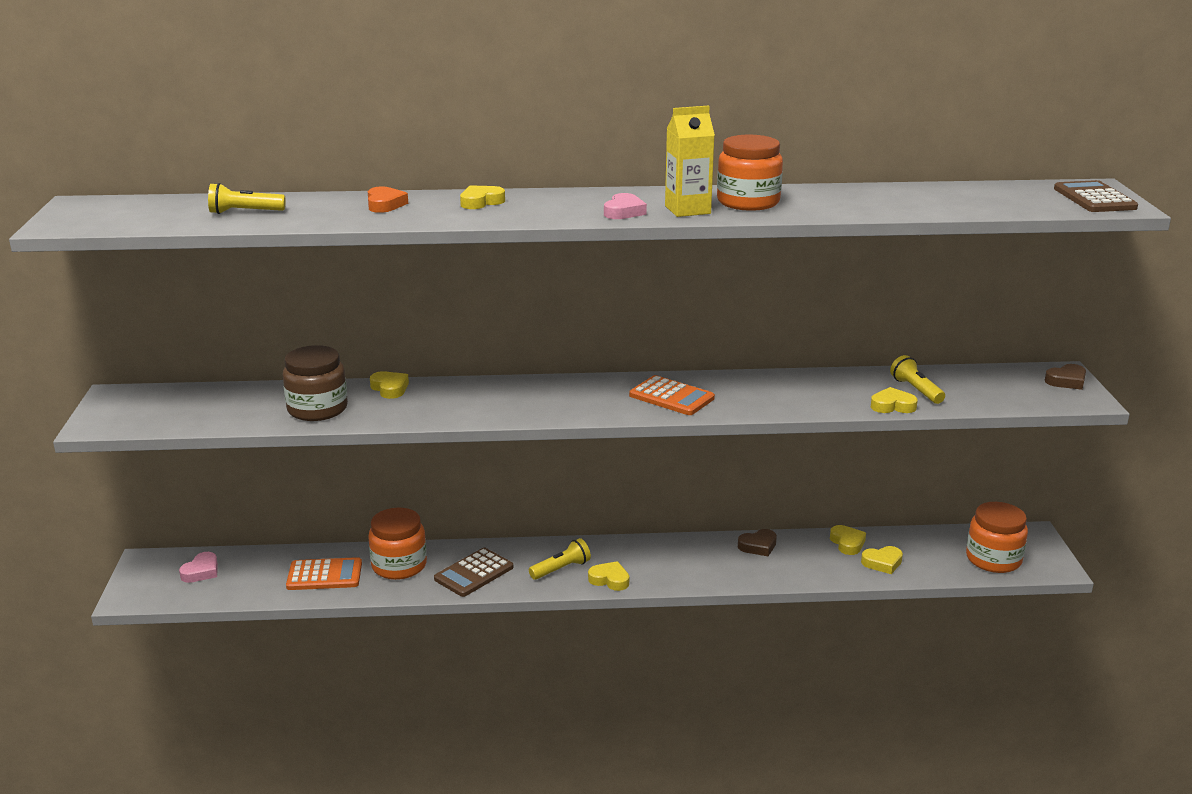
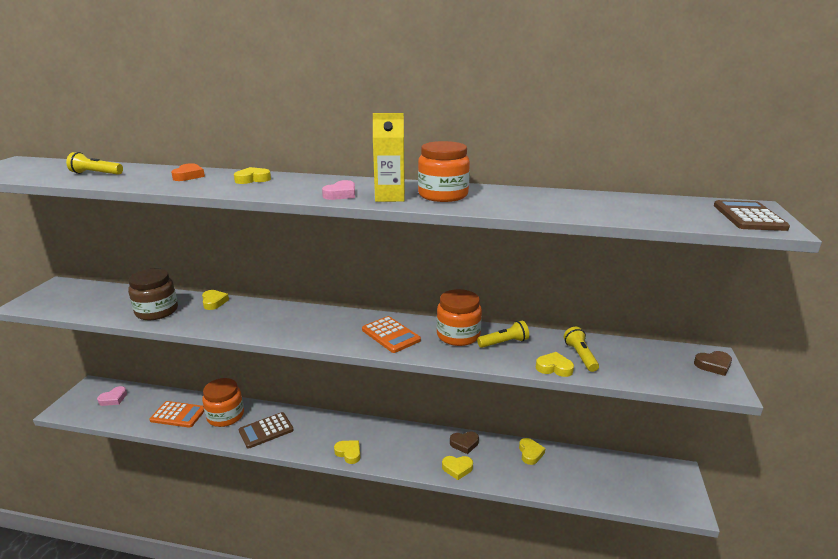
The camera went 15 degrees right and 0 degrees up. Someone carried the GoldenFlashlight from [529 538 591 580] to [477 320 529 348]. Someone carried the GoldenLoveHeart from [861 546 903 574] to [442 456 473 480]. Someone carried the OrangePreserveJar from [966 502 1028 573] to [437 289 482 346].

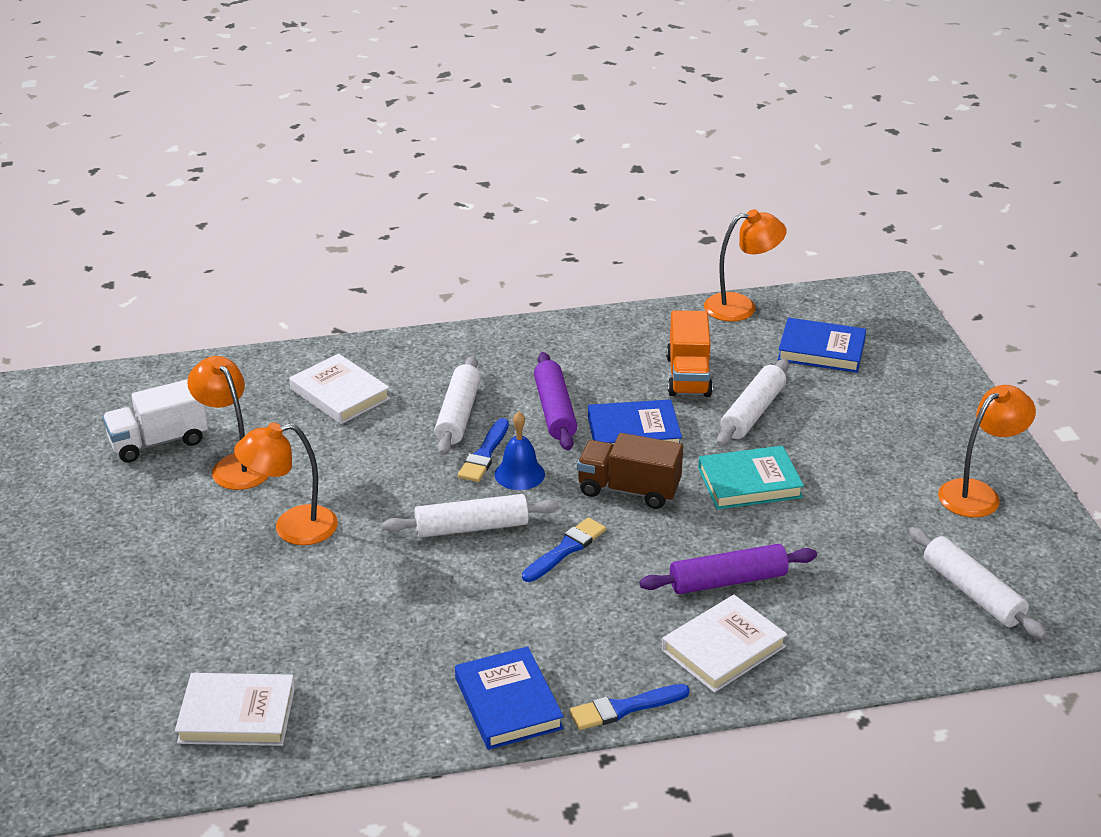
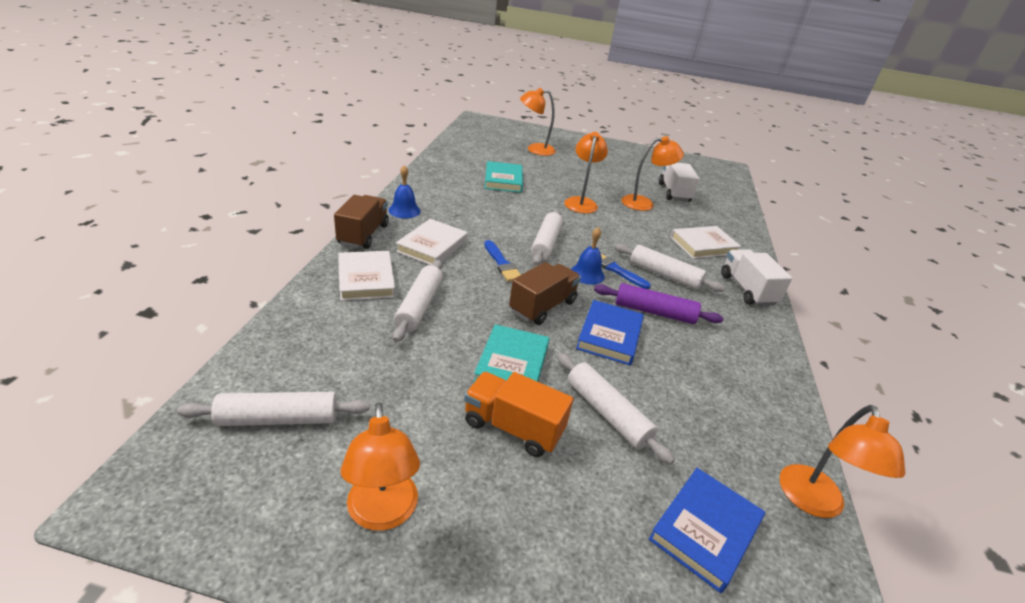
The camera went 110 degrees right and 0 degrees up. Someone carried the SnowWhiteHardcover from [175 673 295 746] to [396 219 468 265]. Someone swapped the BlueHardcover at [455 646 564 750] for the BlueBell at [388 165 421 218]. Someone swapped the BluePaintbrush at [570 684 690 730] for the RussetToyTruck at [334 195 389 249]. Someone repainted the VioletPastryRoller at [639 544 817 594], which became the SnowWhitePastryRoller at [393 260 443 342]. Someone carried the OrangeToyTruck from [666 310 713 397] to [464 372 573 457]. Someone put down the TurquoiseHardcover at [485 161 523 193]. Someone put down the OrangeDeskLamp at [520 88 556 156]. Someone put down the SnowWhiteToyTruck at [721 250 792 306].

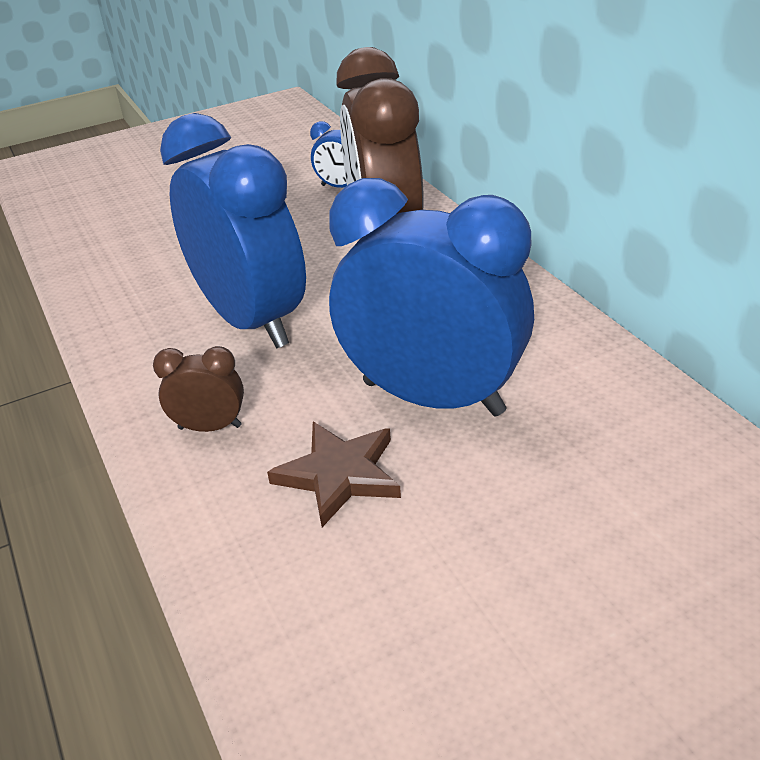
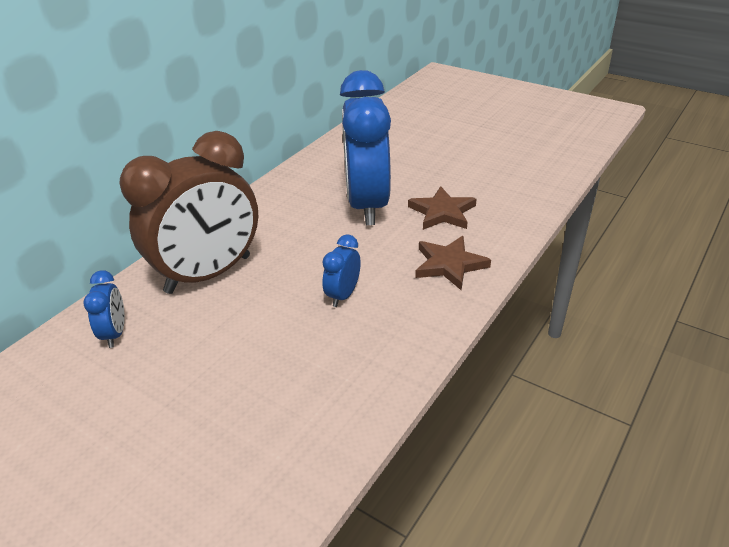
The camera went 120 degrees left and 0 degrees up. Someone swapped the RussetClock at [153 346 244 432] for the RussetStar at [415 236 491 290]. Someone scaled the BlueClock at [160 113 306 348] by 0.42.

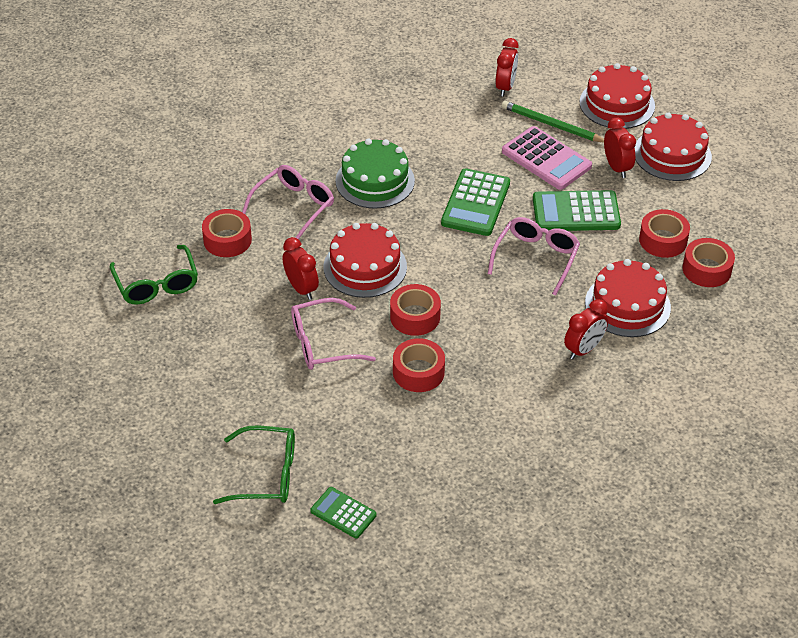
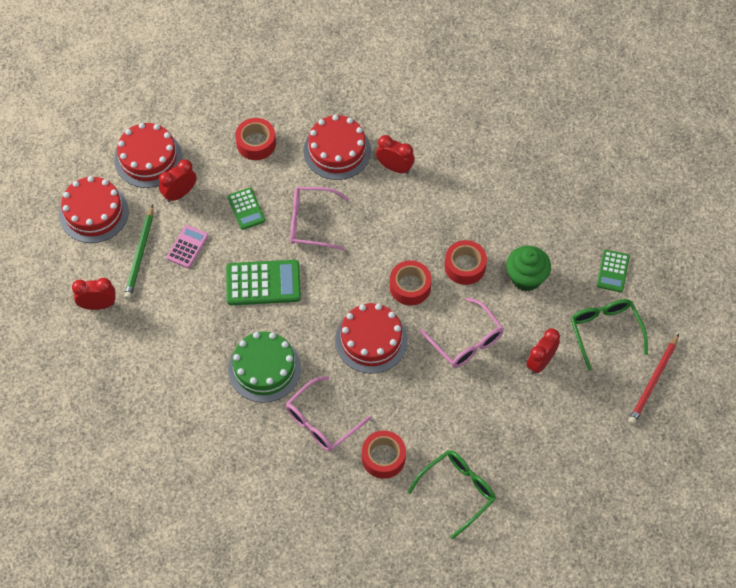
The camera went 110 degrees left and 15 degrees up. Someone rotated the RosePinkGlasses at [242 165 334 240] by 60 degrees counterclockwise. Someone carried the ScarletClock from [283 237 319 300] to [526 328 560 374]. Someone scaled the RosePinkCalculator at [502 126 592 190] by 0.59. Someone scaled the LeafGreenCalculator at [533 190 621 231] by 0.59. Someone took away the ScarletStickyTape at [682 238 735 287]. Someone put down the LeafGreenMuffin at [506 246 551 292]. Someone put down the ScarletLeadPencil at [628 334 679 425].

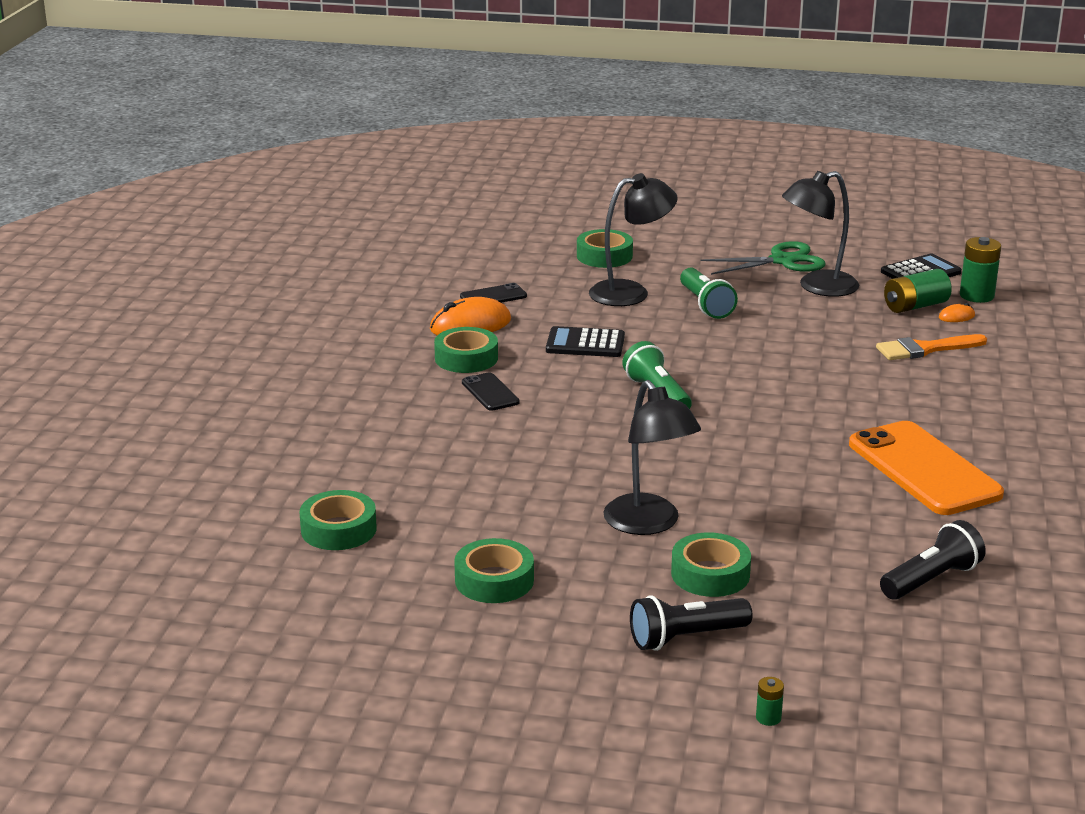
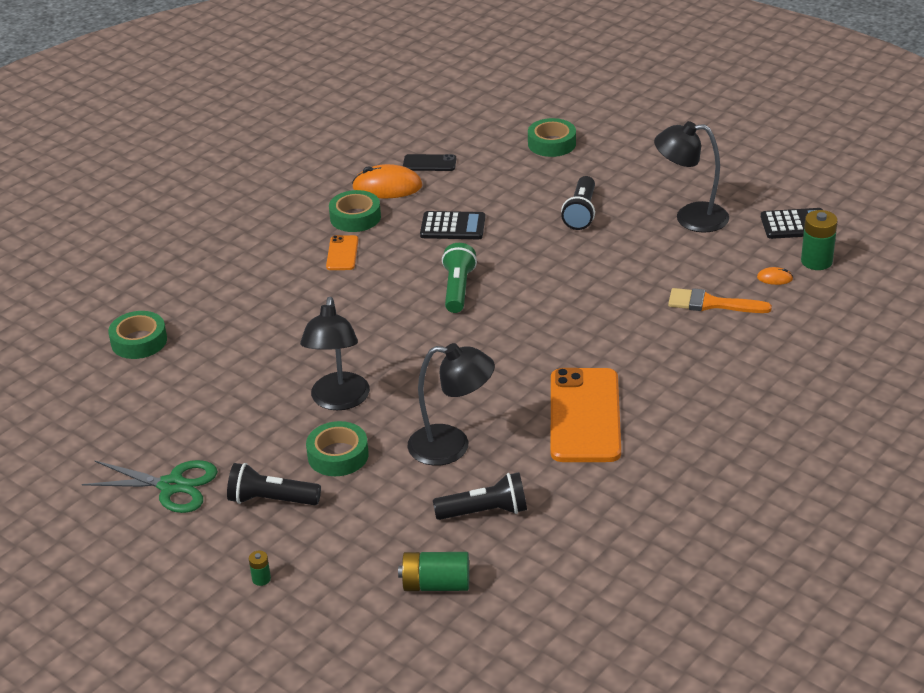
The camera went 30 degrees right and 10 degrees up. Someone took away the LeafGreenStickyTape at [454 538 534 603]. Someone repainted the JetBlackMobilePhone at [462 372 520 411], which became the OrangeMobilePhone at [326 235 358 270]. Someone rotated the JetBlackCalculator at [546 326 625 357] by 150 degrees clockwise. Someone carried the JetBlackDeskLamp from [589 173 678 306] to [407 343 495 466]. Someone repainted the LeafGreenFlashlight at [680 268 738 319], which became the JetBlackFlashlight at [561 176 595 230]. Someone carried the LeafGreenShears from [700 241 826 275] to [82 460 218 513]. Someone carried the LeafGreenAaBattery from [884 269 952 313] to [398 552 469 591].

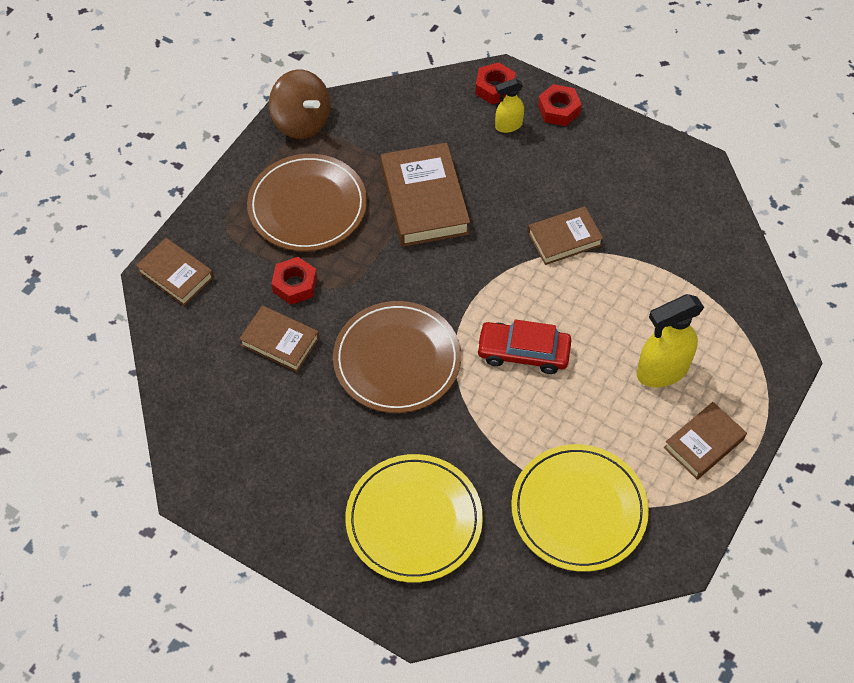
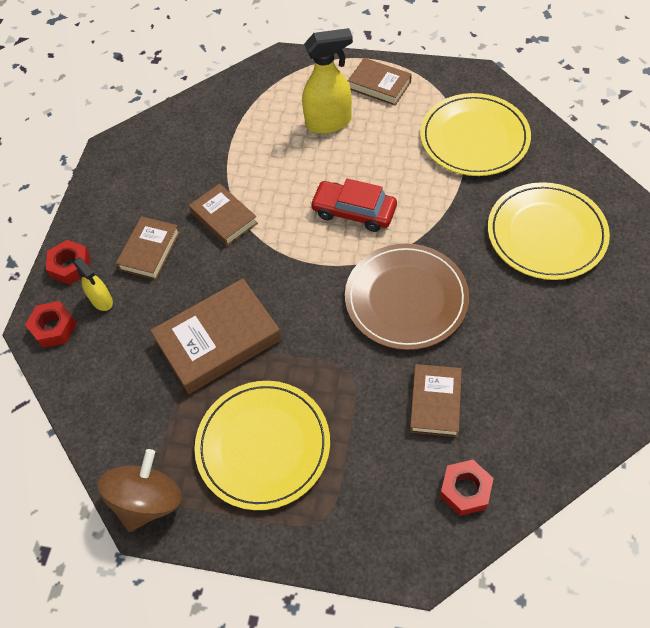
The camera went 105 degrees left and 0 degrees up. Someone carried the RussetHardcover from [136 238 214 306] to [116 216 180 280]. Someone repainted the RussetPlate at [247 154 367 251], which became the GoldenPlate at [194 381 330 510]. Someone carried the ScarletNut from [271 257 317 305] to [440 460 494 516]. Someone rotated the ScarletAutomobile at [476 319 572 374] by 120 degrees clockwise. Someone rotated the GoldenSprayCleaner at [637 294 704 387] by 60 degrees counterclockwise.

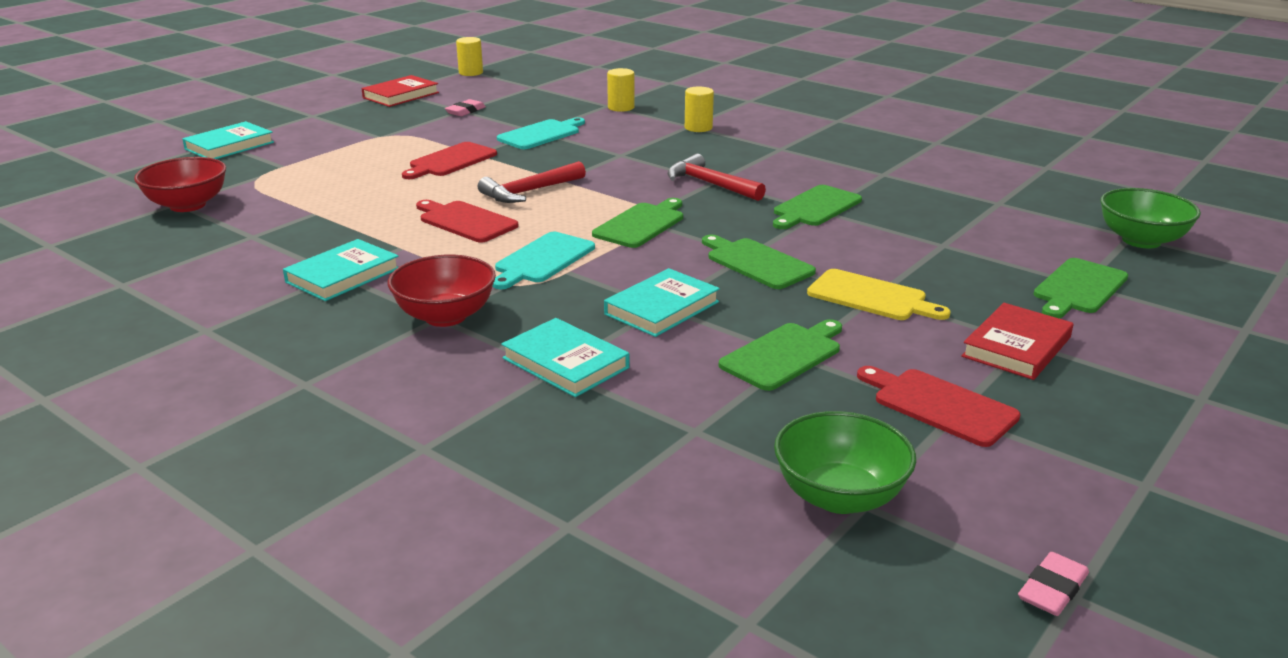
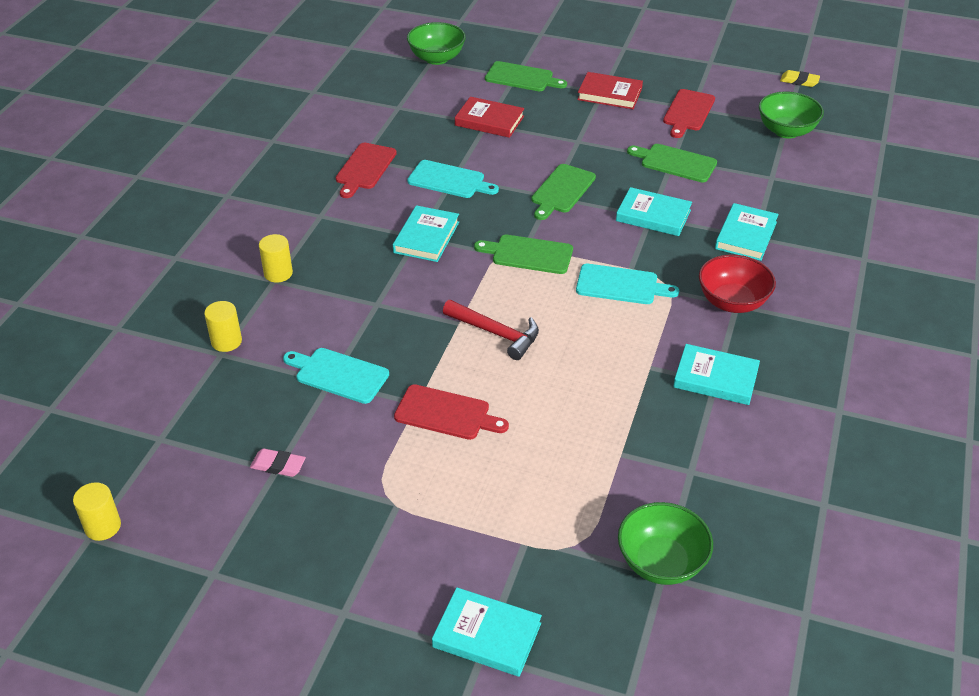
The camera went 110 degrees left and 15 degrees up. Someone repainted the ScarletServingBowl at [134 157 226 212], which became the LeafGreenServingBowl at [618 502 713 585]. Someone carried the ScarletHardcover from [361 75 439 107] to [455 97 524 138]. Someone carried the ScarletCuttingBoard from [416 200 518 243] to [335 143 397 198]. Someone swapped the ScarletCarpenter'sHammer at [667 154 766 201] for the TurquoiseHardcover at [393 205 459 262]. Someone repainted the LeafGreenCuttingBoard at [773 185 862 229], which became the TurquoiseCuttingBoard at [407 160 499 198]. Someone took away the GoldenCuttingBoard at [807 269 951 320]. Someone repainted the RosePinkEraser at [1018 552 1089 616], which became the GoldenEraser at [780 70 820 87].

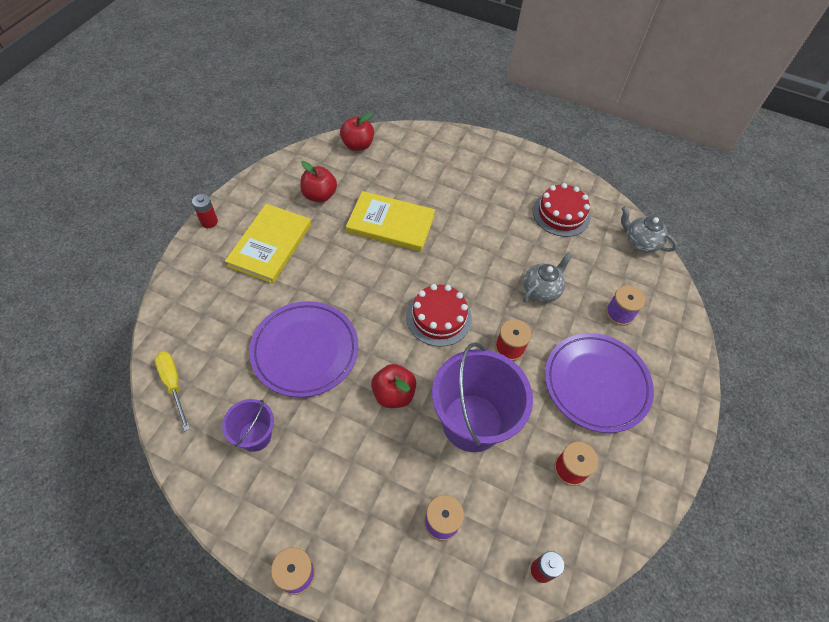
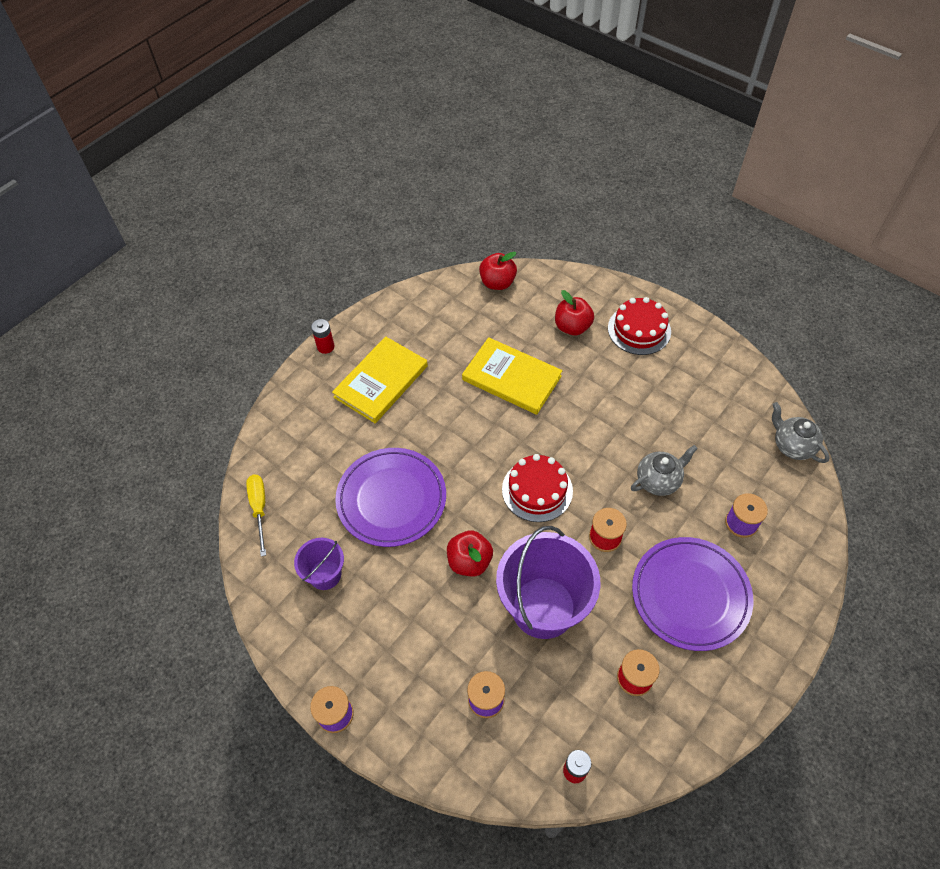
The camera went 20 degrees right and 0 degrees up. Someone carried the ScarletAppleFruit from [300 161 337 203] to [555 290 594 336]. Someone carried the ScarletGateau from [533 183 591 237] to [608 297 671 355].

